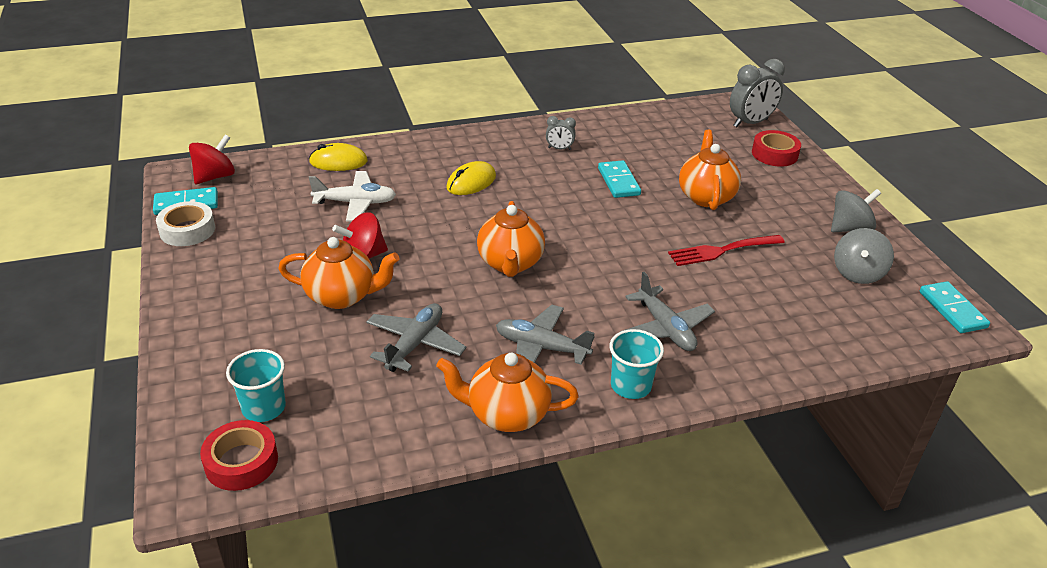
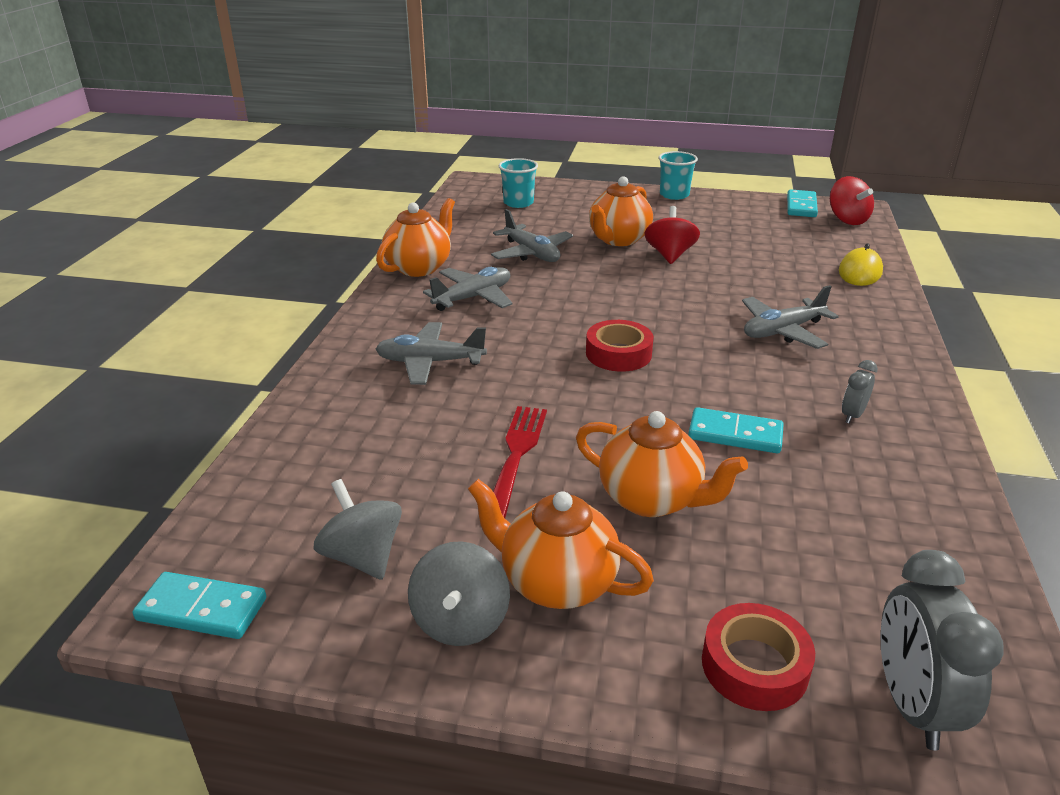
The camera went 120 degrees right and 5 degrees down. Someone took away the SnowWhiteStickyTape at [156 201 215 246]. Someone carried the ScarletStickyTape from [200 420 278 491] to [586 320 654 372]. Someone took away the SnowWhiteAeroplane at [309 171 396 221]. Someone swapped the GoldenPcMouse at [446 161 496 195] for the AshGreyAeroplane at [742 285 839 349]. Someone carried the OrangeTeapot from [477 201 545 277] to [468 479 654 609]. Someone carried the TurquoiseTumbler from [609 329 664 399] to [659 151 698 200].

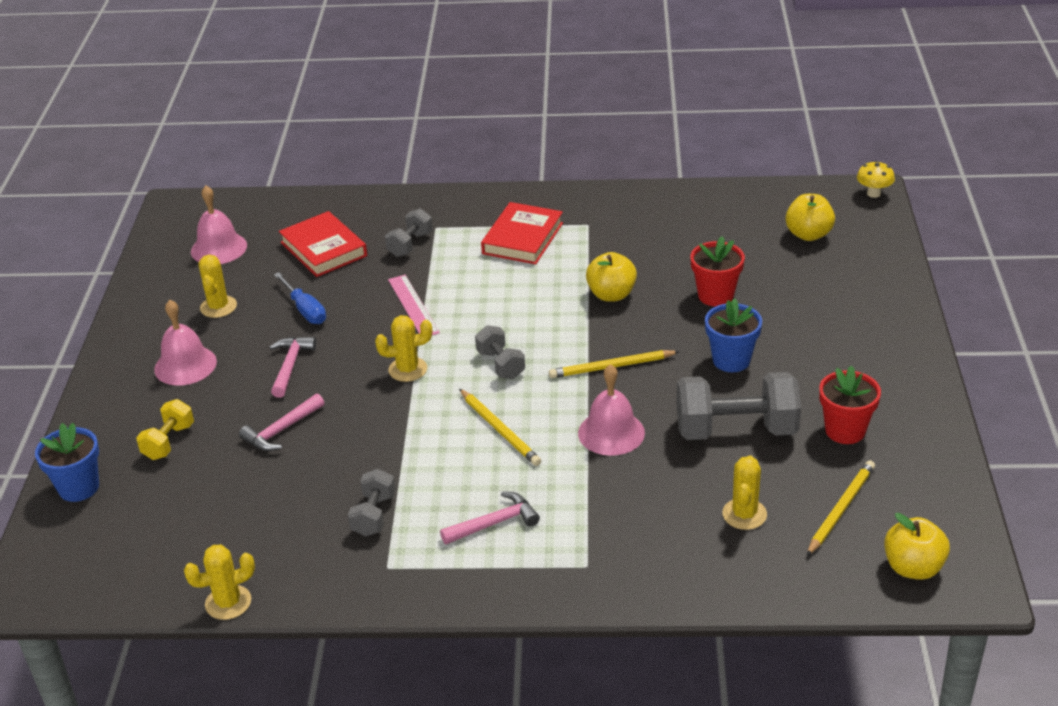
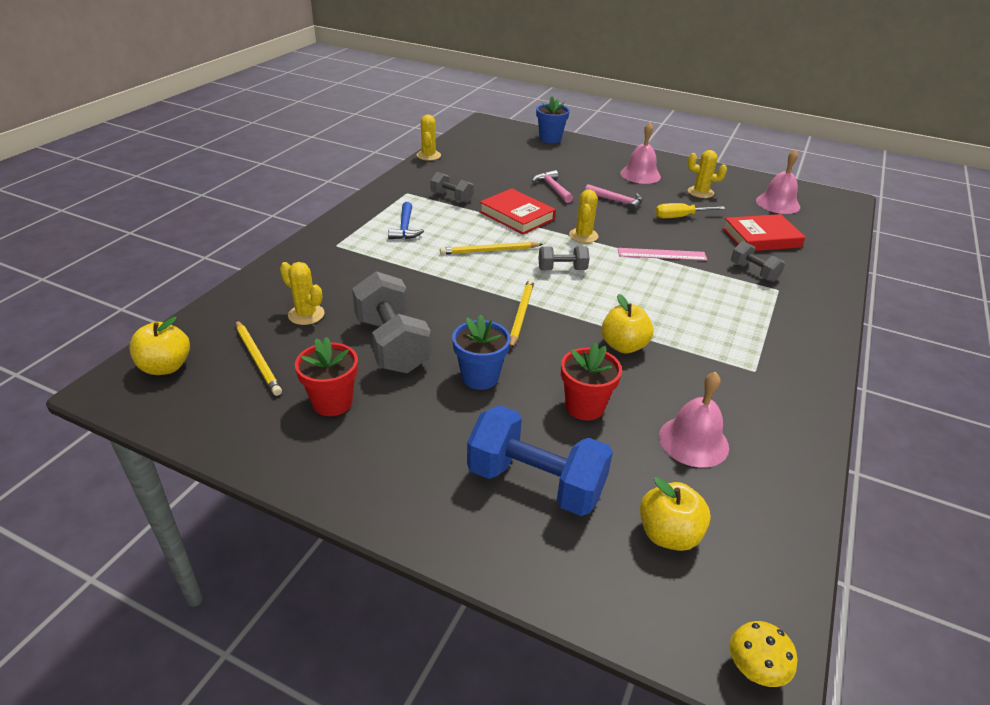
The camera went 110 degrees right and 0 degrees up. Someone took away the GoldenDumbbell at [136 399 194 460]. Someone repainted the BlueHandScrewdriver at [274 272 326 324], which became the GoldenHandScrewdriver at [655 203 726 218]. Someone repainted the RosePinkCarpenter'sHammer at [440 492 540 544], which became the BlueCarpenter'sHammer at [388 202 424 239]. Someone carried the ScarletHardcover from [481 202 563 264] to [479 188 556 234]. Someone carried the RosePinkBell from [578 364 645 456] to [659 372 729 468]. Someone rotated the AshGreyDumbbell at [676 372 801 440] by 45 degrees counterclockwise. Someone put down the BlueDumbbell at [467 405 613 516].

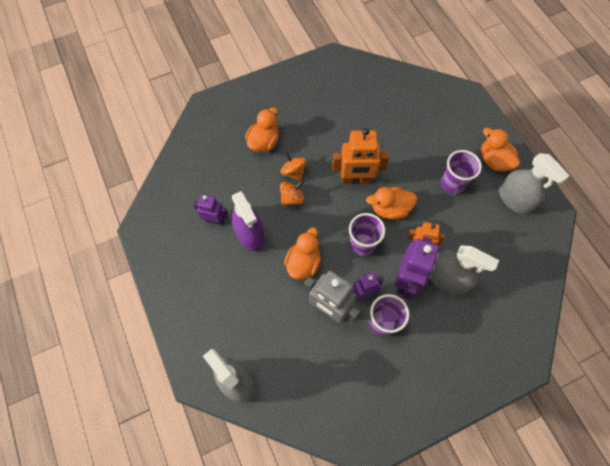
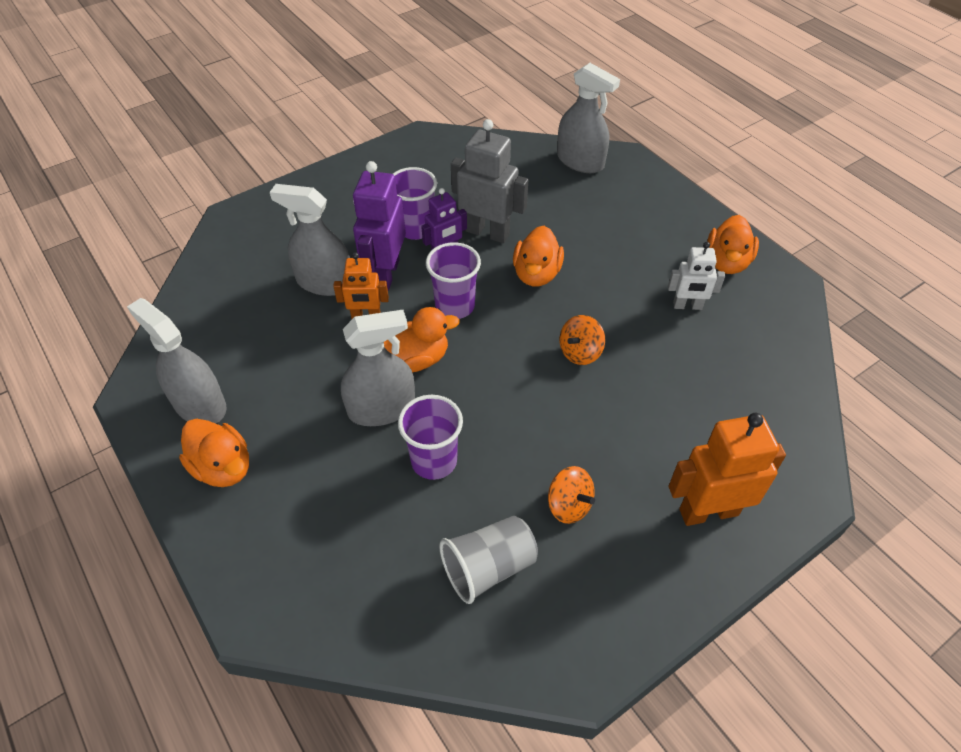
The camera went 170 degrees right and 15 degrees down. Someone repainted the VioletRobotFigure at [193 194 229 225], which became the SnowWhiteRobotFigure at [668 242 725 310]. Someone took away the VioletSprayCleaner at [232 191 265 251]. Someone carried the OrangeToyDuck from [245 107 279 152] to [707 215 759 274]. Someone carried the OrangeWhirligig from [280 151 307 181] to [548 466 595 524]. Someone carried the OrangeRobotFigure from [332 128 389 184] to [669 413 786 526]. Someone carried the VioletTumbler from [441 150 482 194] to [398 395 463 480]. Someone put down the AshGreySprayCleaner at [341 310 415 426]. Someone put down the AshGreyTumbler at [439 516 538 604].

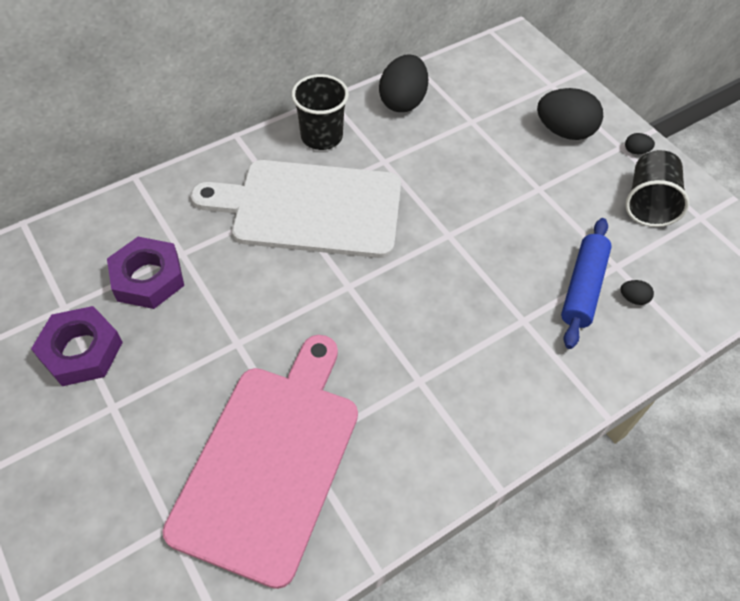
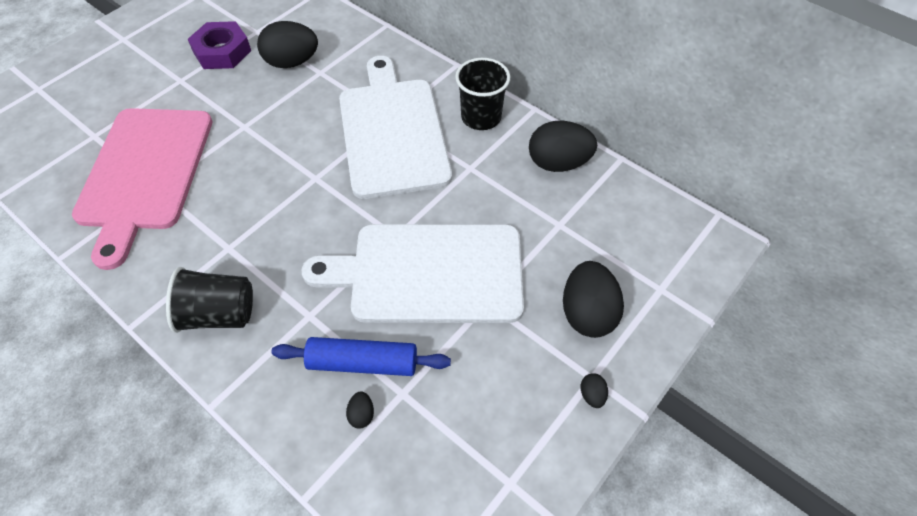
The camera went 75 degrees right and 0 degrees up. Someone swapped the VioletNut at [107 237 184 309] for the JetBlackEggShape at [257 21 318 68]. Someone rotated the RosePinkCuttingBoard at [163 335 358 589] by 90 degrees clockwise. Someone carried the JetBlackTumbler from [625 150 689 227] to [166 267 253 333]. Someone put down the SnowWhiteCuttingBoard at [302 224 524 323].

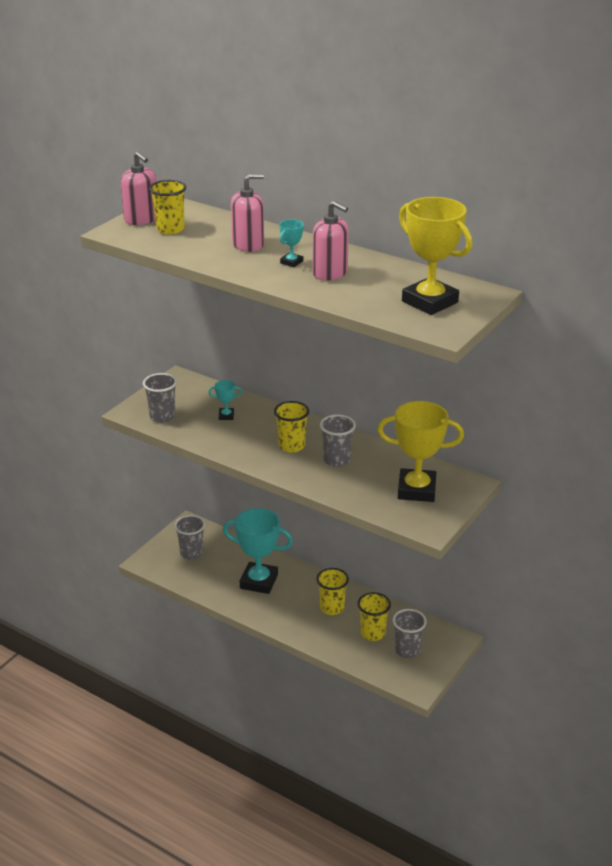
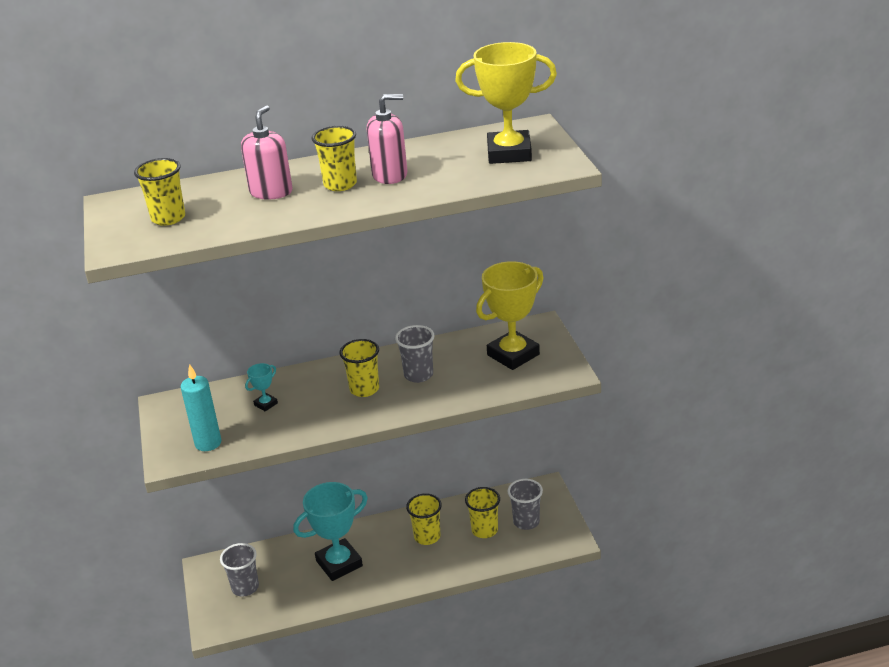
The camera went 45 degrees left and 0 degrees up. Someone took away the RosePinkSoapDispenser at [120 152 156 225]. Someone swapped the AshGreyTumbler at [143 373 177 423] for the TurquoiseWaxCandle at [181 364 221 451]. Someone swapped the TurquoiseAwardCup at [279 219 304 267] for the GoldenTumbler at [312 126 357 191].

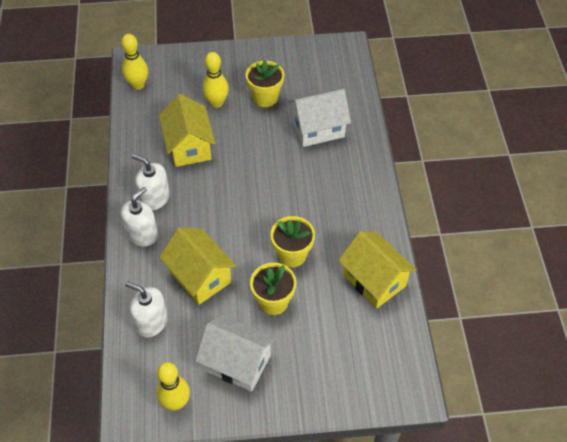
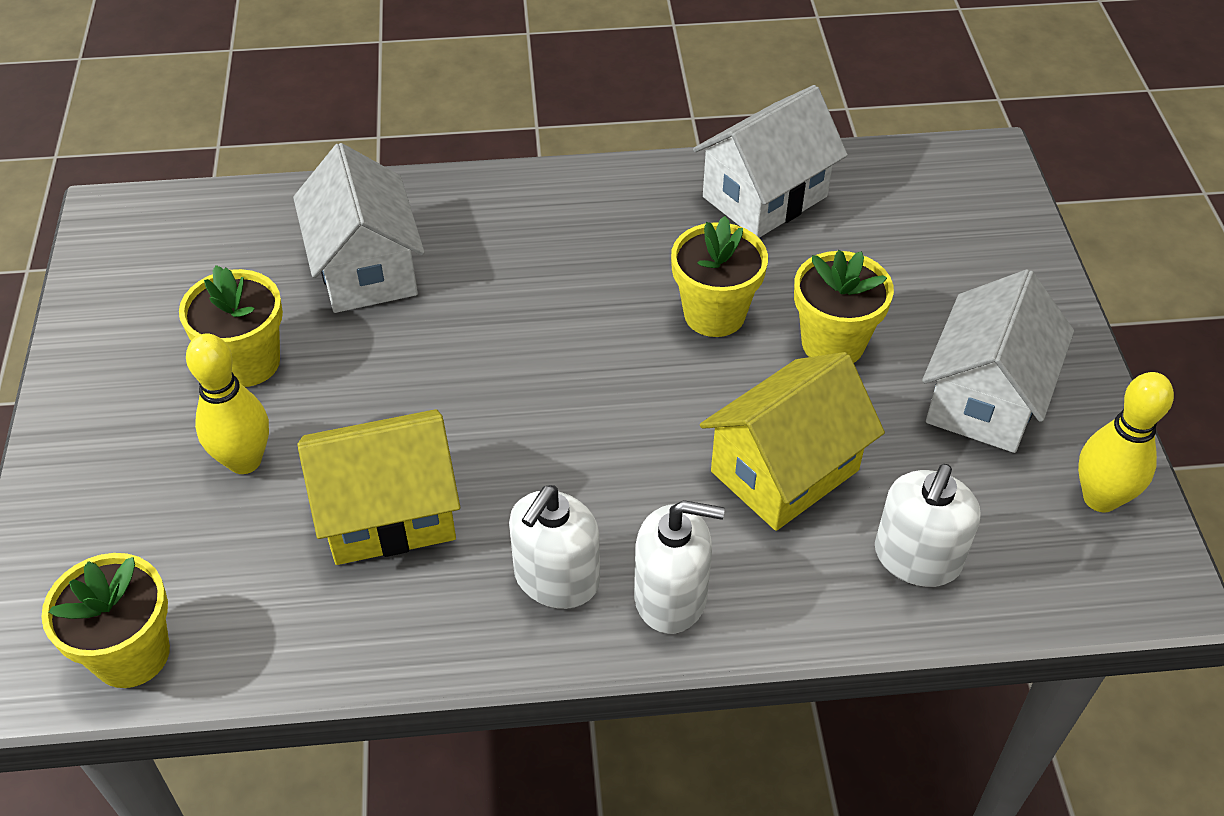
The camera went 90 degrees left and 5 degrees down. Someone rotated the SnowWhiteSoapDispenser at [121 187 158 247] by 150 degrees clockwise. Someone swapped the GoldenTenpin at [122 34 148 90] for the GoldenPottedPlant at [41 553 170 688]. Someone repainted the GoldenToyHouse at [338 231 417 309], which became the SnowWhiteToyHouse at [693 85 848 238].

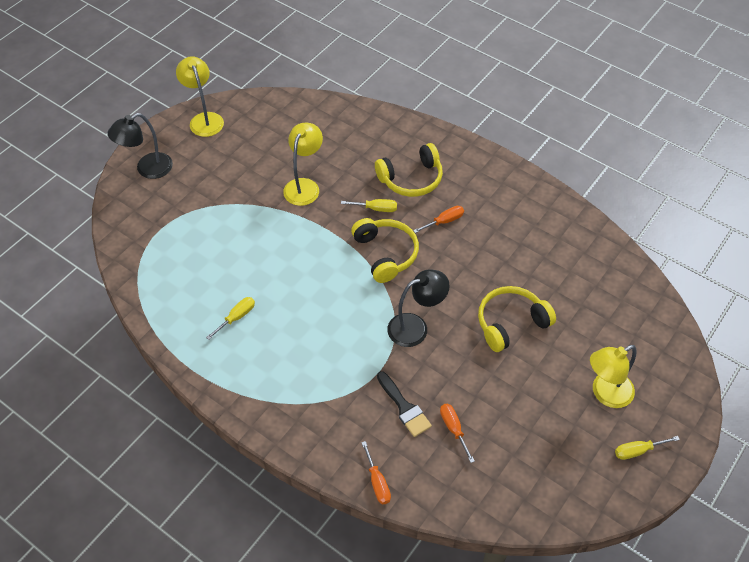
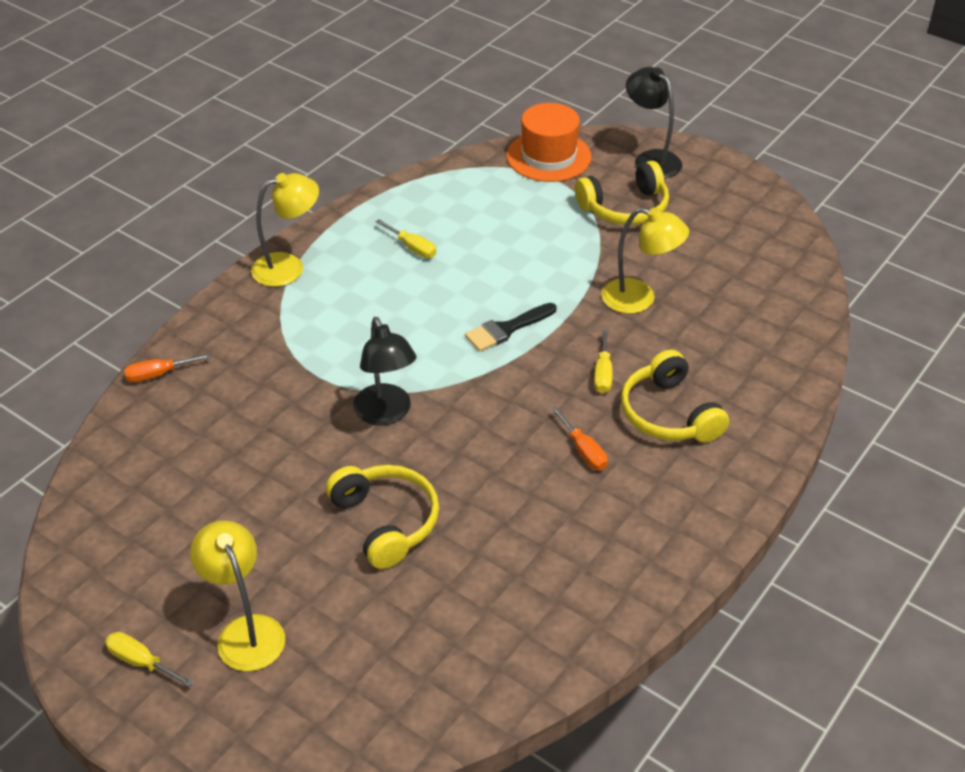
The camera went 90 degrees right and 10 degrees down. Someone carried the GoldenDeskLamp from [176 56 224 137] to [251 173 319 287]. Someone carried the GoldenHeadset from [351 218 419 283] to [575 161 669 225]. Someone carried the JetBlackPaintbrush from [377 371 432 437] to [465 303 557 352]. Someone took away the OrangeHandScrewdriver at [440 404 475 463]. Someone rotated the GoldenHandScrewdriver at [615 436 680 460] by 45 degrees counterclockwise. Someone put down the OrangeTopHat at [507 103 591 182].

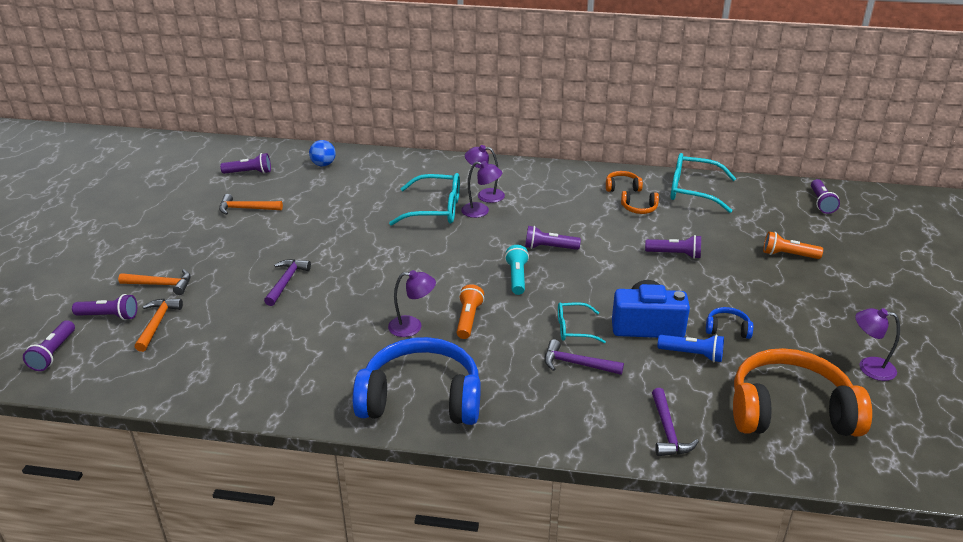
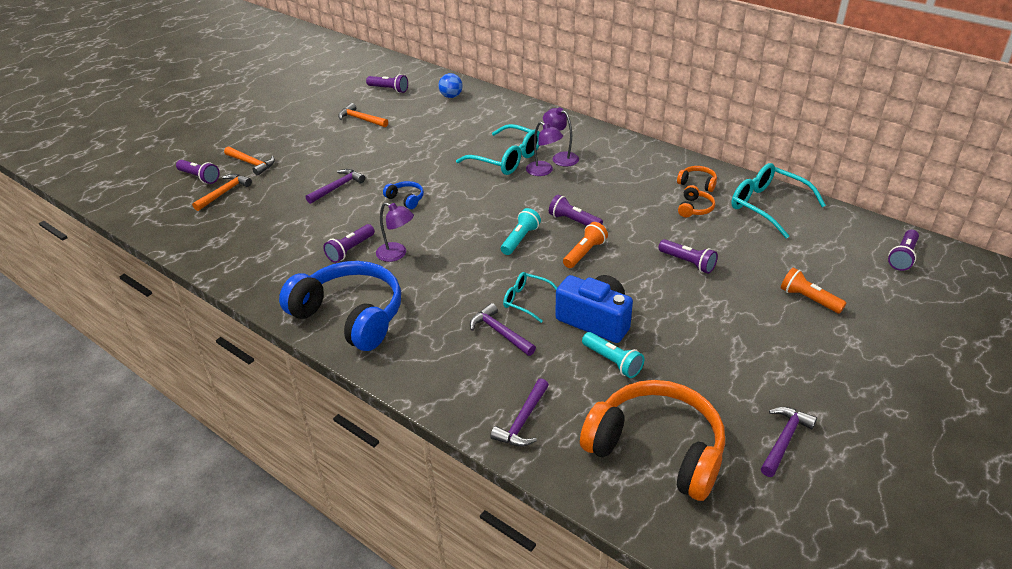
The camera went 30 degrees right and 5 degrees up. Someone carried the VioletFlashlight from [23 320 75 371] to [323 224 375 263]. Someone carried the OrangeFlashlight from [456 284 484 339] to [563 222 608 268]. Someone rotated the OrangeHeadset at [621 191 659 214] by 105 degrees counterclockwise. Someone repainted the BlueFlashlight at [658 335 724 362], which became the TurquoiseFlashlight at [582 332 645 378]. Someone carried the BlueHeadset from [706 307 753 339] to [383 181 424 209]. Someone swapped the VioletDeskLamp at [855 308 900 381] for the VioletCarpenter'sHammer at [761 407 817 477].

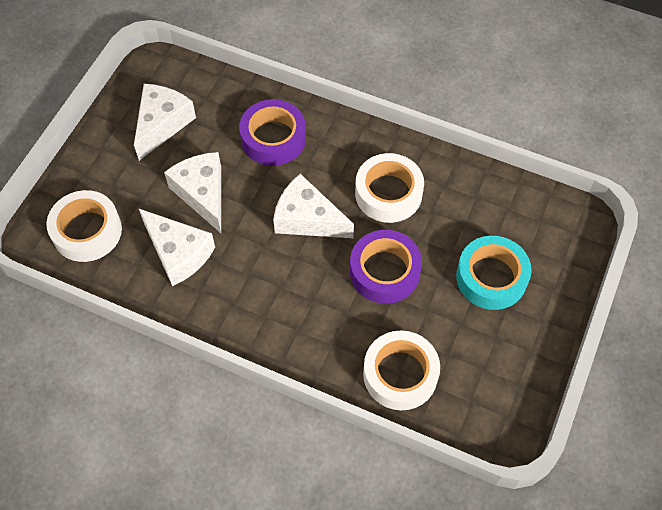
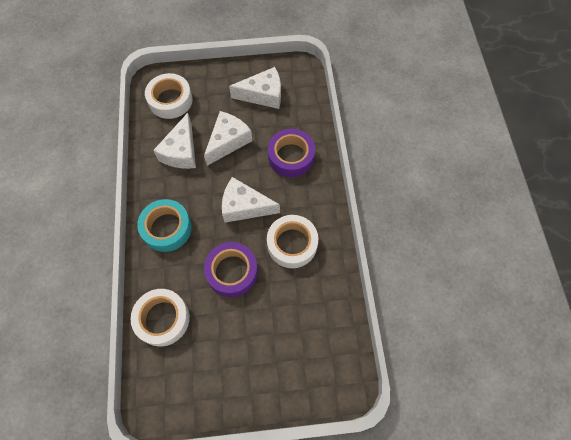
The camera went 60 degrees right and 5 degrees up. Someone rotated the SnowWhiteCheeseWedge at [273 174 354 238] by 75 degrees counterclockwise. Someone carried the TurquoiseStickyTape from [456 236 532 310] to [137 199 192 252].

